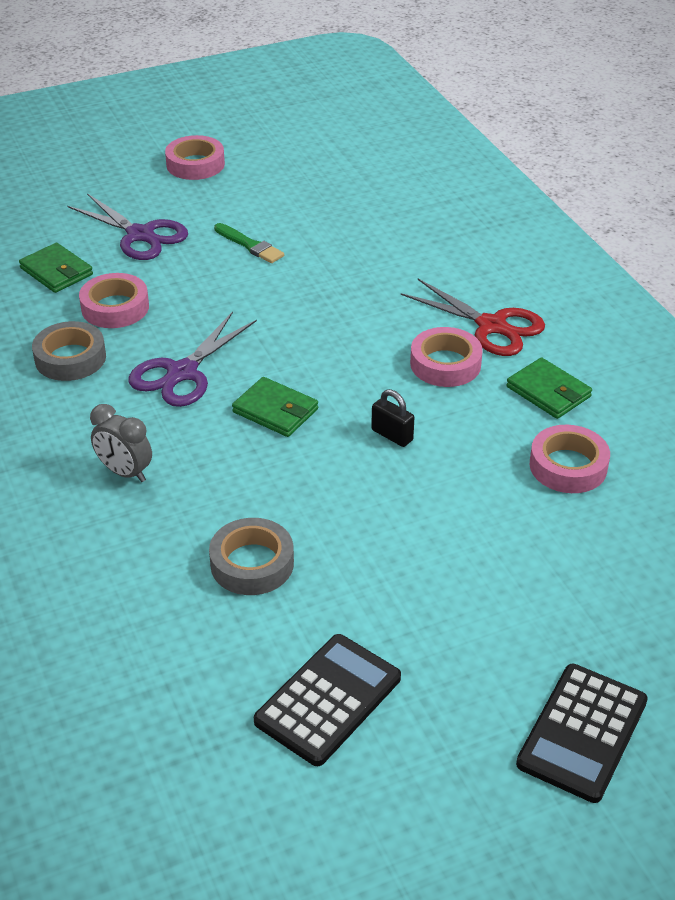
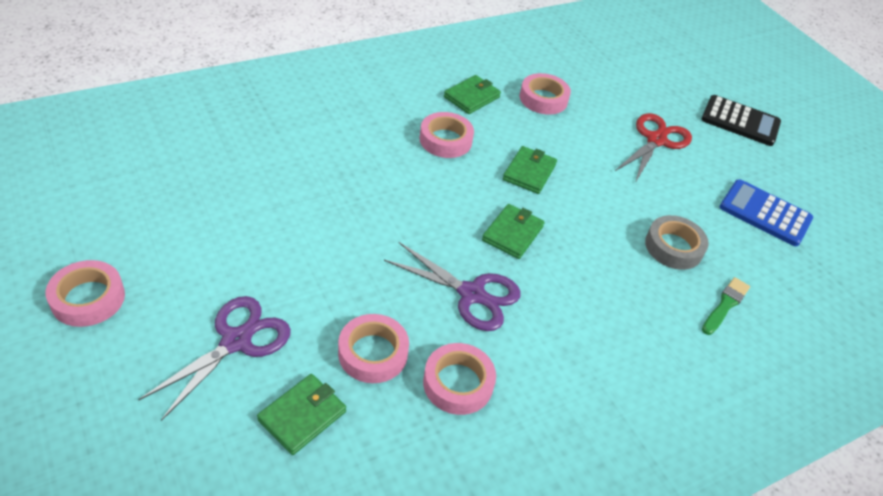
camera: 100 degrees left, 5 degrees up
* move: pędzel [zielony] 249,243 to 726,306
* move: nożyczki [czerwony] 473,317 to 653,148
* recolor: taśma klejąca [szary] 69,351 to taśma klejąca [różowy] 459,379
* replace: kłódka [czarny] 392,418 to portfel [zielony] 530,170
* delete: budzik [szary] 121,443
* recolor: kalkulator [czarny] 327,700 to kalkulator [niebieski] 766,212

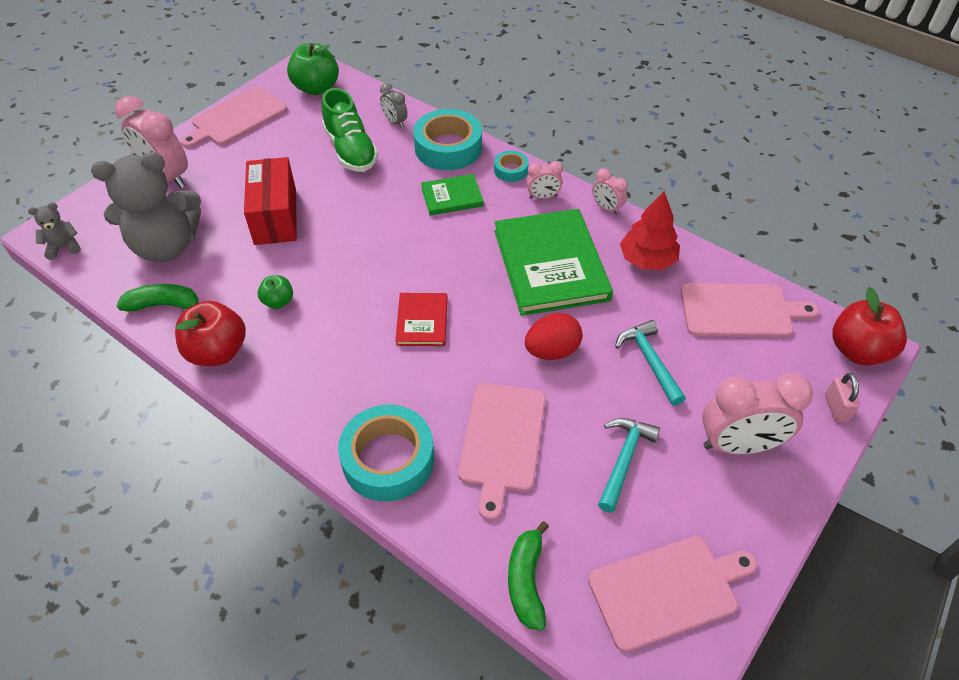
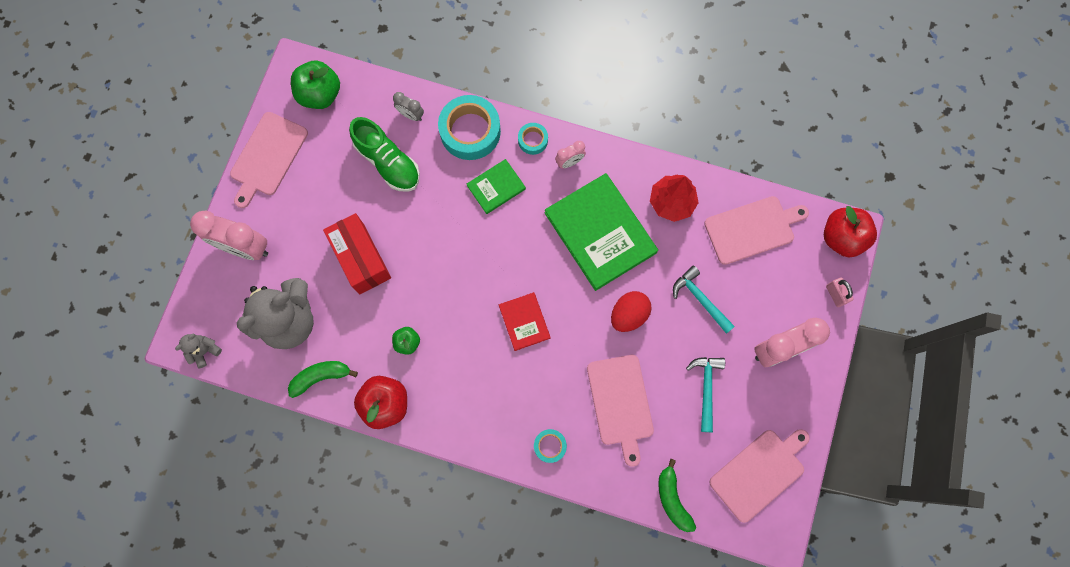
camera: 20 degrees left, 25 degrees up
* delete: budzik [różowy] 610,191
* resize: taśma klejąca [turkusowy] 386,452 = 550,446 x0.49

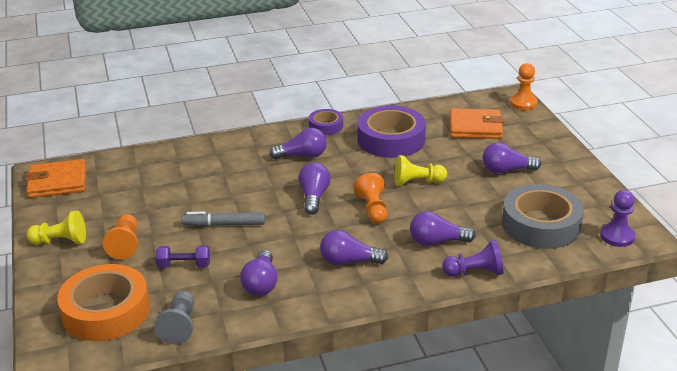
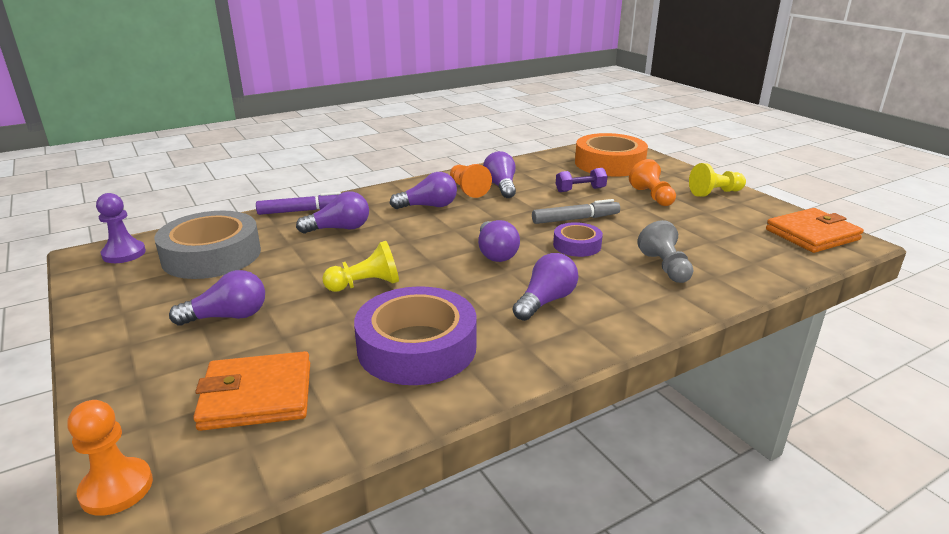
camera: 165 degrees right, 5 degrees down
* move: taśma klejąca [fioletowy] 326,122 to 578,239
* rotate: żarówka [fioletowy] 298,143 = 545,287 150 degrees clockwise
* move: pionek [pomarańczowy] 370,198 to 471,181
* replace: pionek [fioletowy] 472,258 to flamaster [fioletowy] 298,203
* move: pionek [szary] 174,317 to 665,251

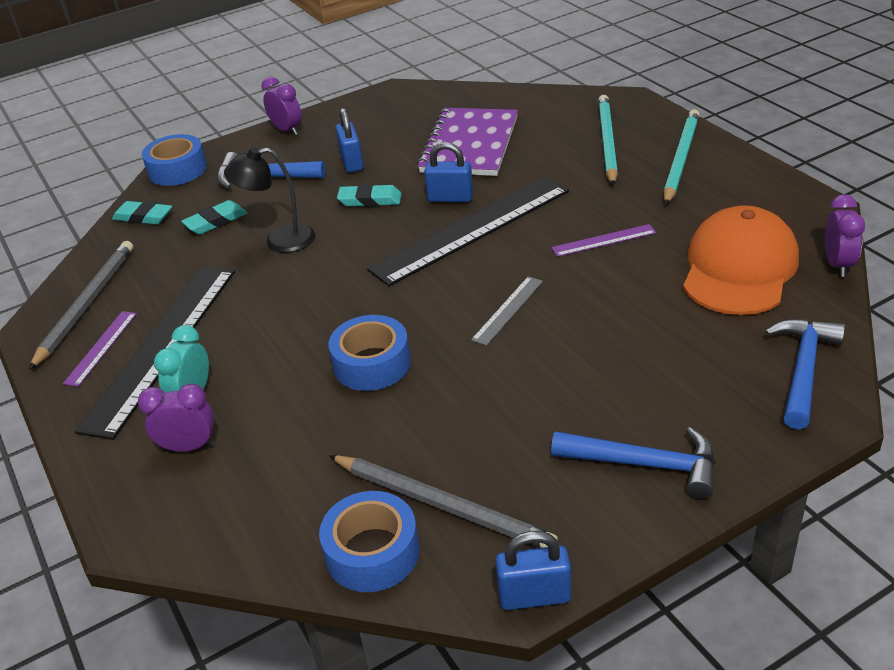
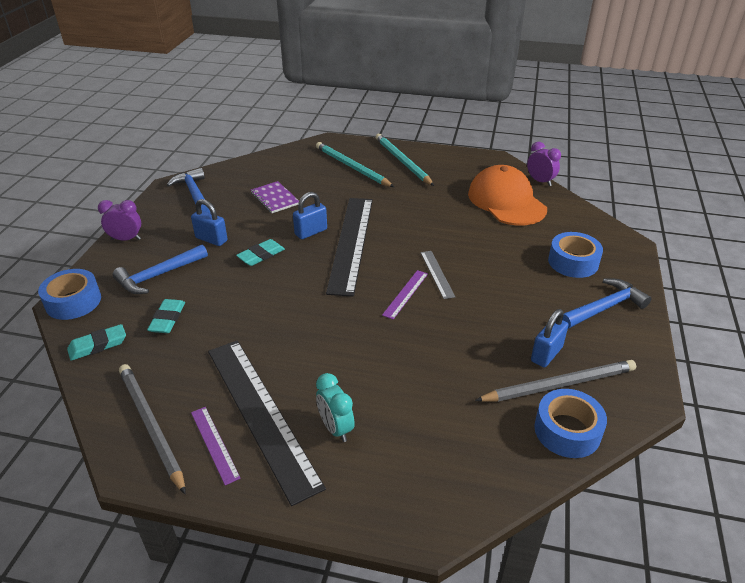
camera: 50 degrees left, 0 degrees up
* resize: zeszyt [fioletowy] 467,142 = 275,197 x0.55
* delete: lampka [czarny] 269,200
* move: linijka [fioletowy] 603,240 to 405,294
* move: taśma klejąca [niebieski] 369,353 to 575,255
* move: młotek [niebieski] 805,374 to 189,190
* delete: budzik [fioletowy] 176,418
* move: kłódka [niebieski] 533,570 to 550,338

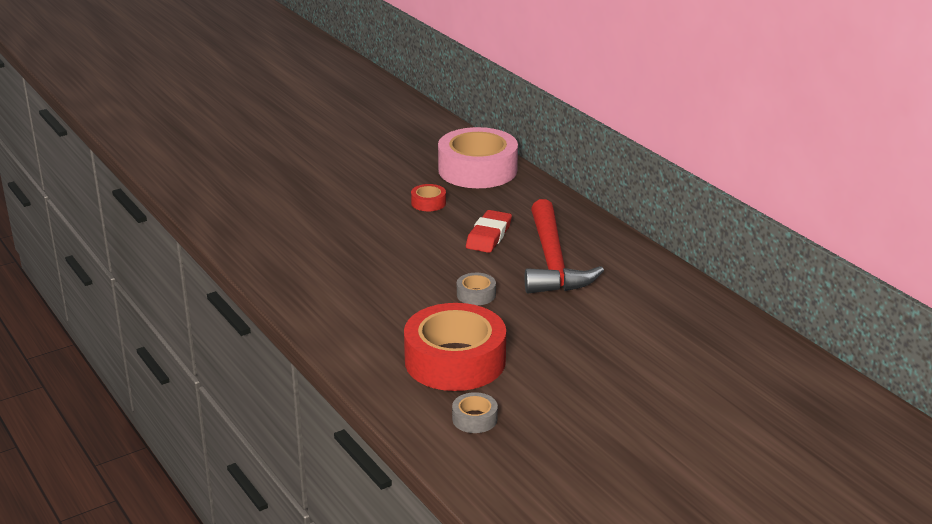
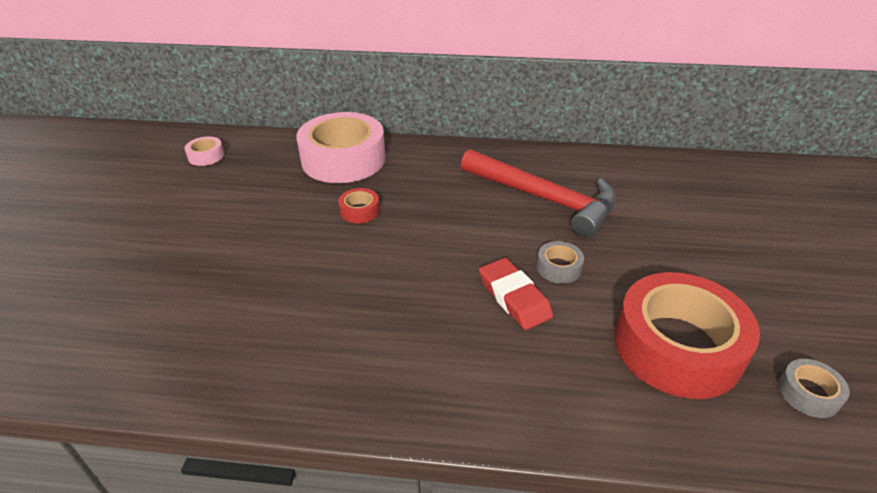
camera: 50 degrees left, 10 degrees up
* move: gumka do mazania [czerwony] 489,231 to 516,294
* insert: taśma klejąca [różowy] 204,151

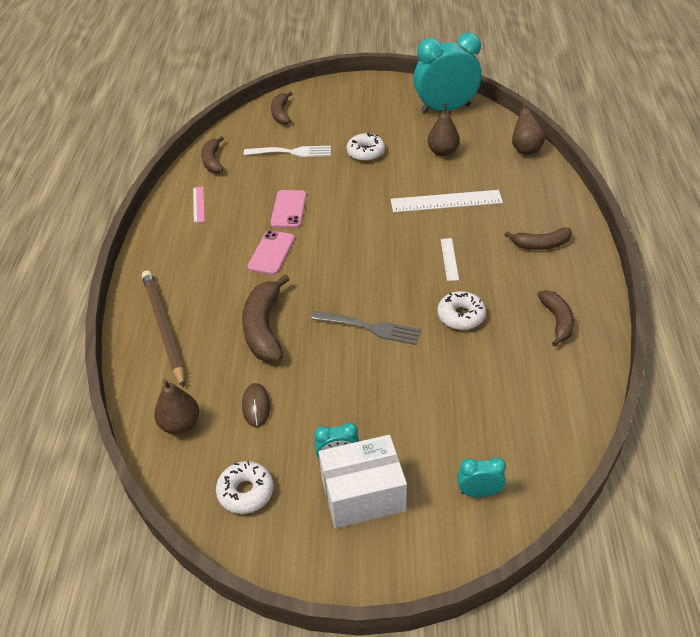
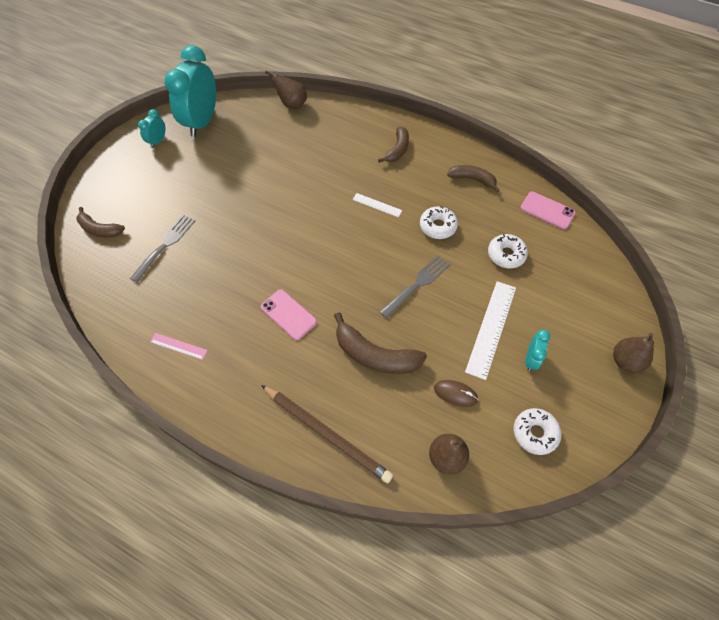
camera: 65 degrees left, 15 degrees up
* move: gruszka [brązowy] 443,130 to 633,353
* move: donut [biały] 365,147 to 508,251
* delete: banan [brązowy] 212,154
* recolor: widelec [biały] 287,151 to widelec [szary] 162,248
* move: telefon [różowy] 288,209 to 548,210
* move: linijka [biały] 447,201 to 490,330
* rotate: ołówek [brązowy] 163,329 = 327,434 150 degrees counterclockwise
* delete: pudełko [biały] 363,481
* move: budzik [turkusowy] 481,477 to 151,128

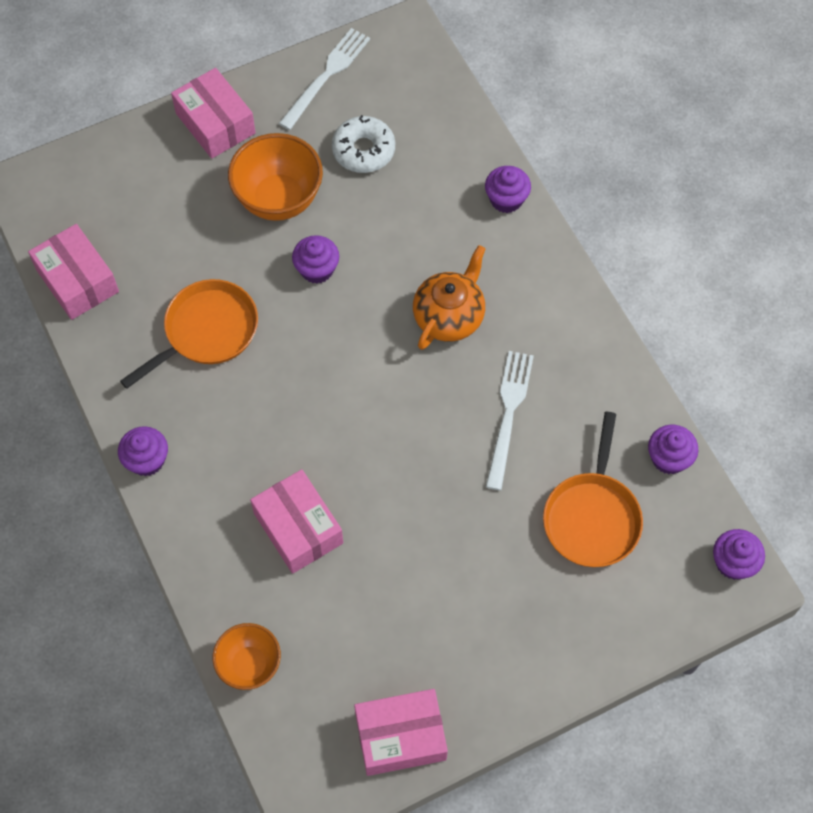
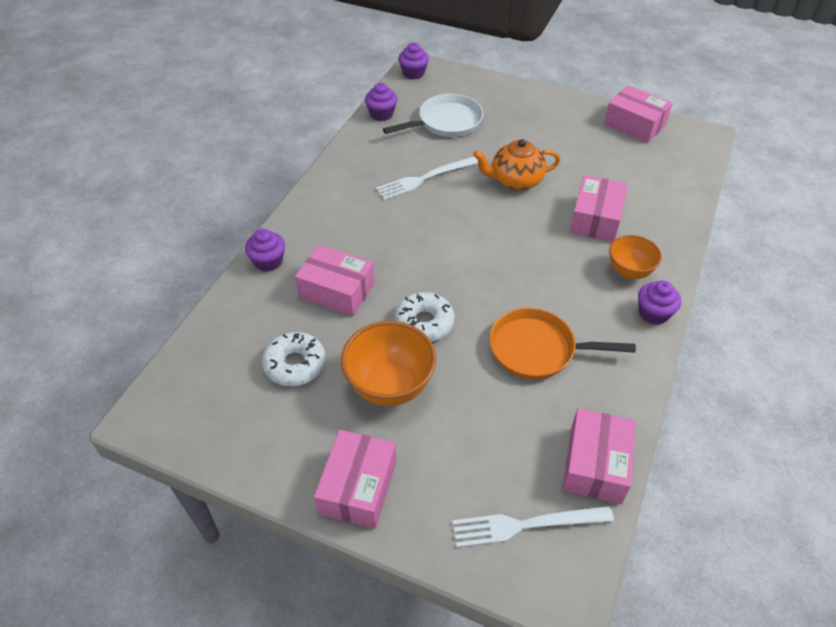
camera: 130 degrees left, 15 degrees down
* move: widelec [biały] 324,79 to 533,526
* replace: muffinka [fioletowy] 315,259 to donut [biały] 425,317
* move: imbryk [pomarańczowy] 449,297 to 517,164
* recolor: patelnia [pomarańczowy] 593,489 to patelnia [biały] 433,115
* move: miska [pomarańczowy] 247,656 to 635,257
* insert: pudełko [różowy] 335,281

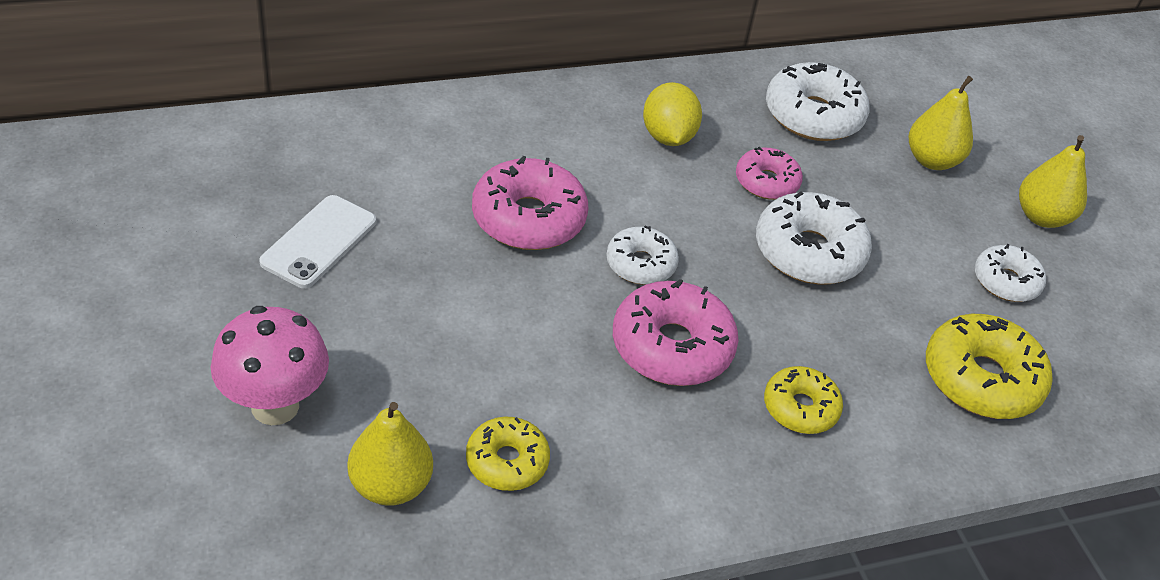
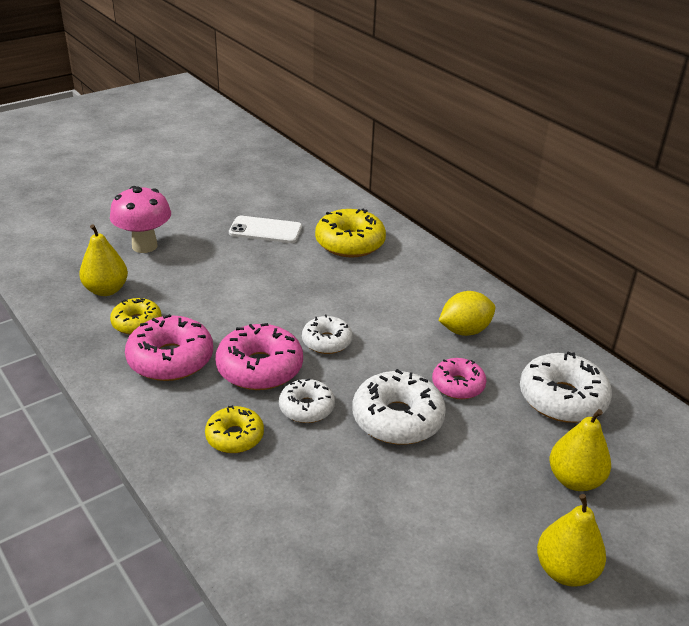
camera: 75 degrees right, 10 degrees down
* move: donut [różowy] 530,203 to 169,347
* move: donut [biały] 1010,273 to 307,400
* move: donut [żółty] 989,366 to 350,233

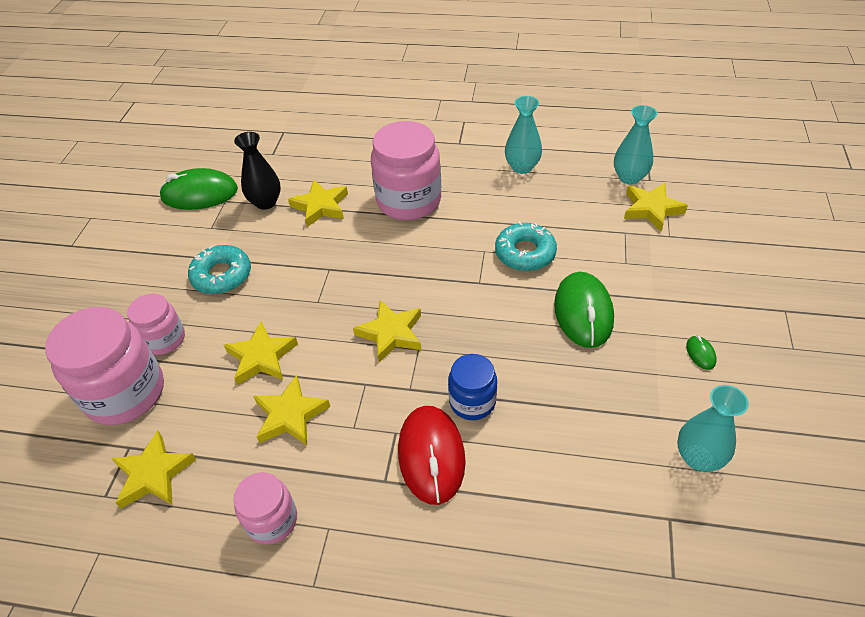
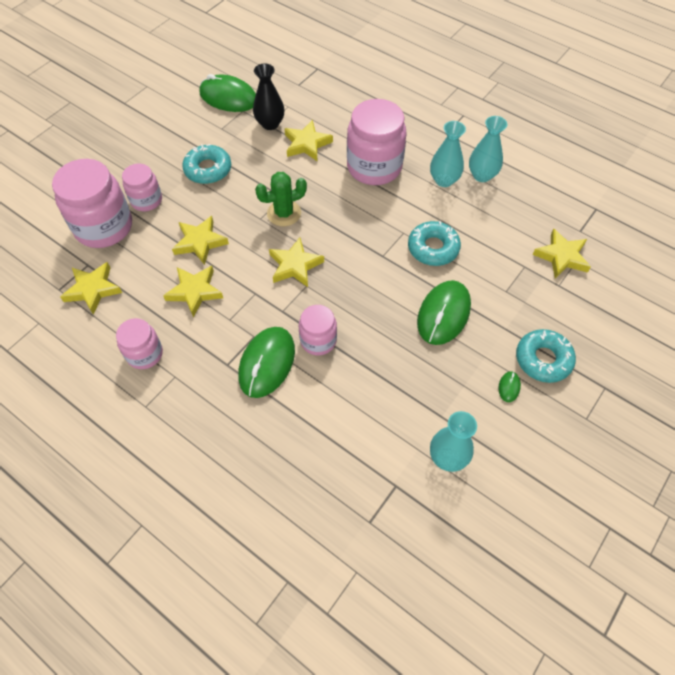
camera: 25 degrees right, 10 degrees up
* move: wazon [turkusowy] 635,145 to 448,154
* recolor: słoik [niebieski] 472,387 to słoik [różowy] 318,330
* recolor: myszka [czerwony] 432,455 to myszka [zielony] 266,362
* insert: kaktus [zielony] 281,199
* insert: donut [turkusowy] 546,356

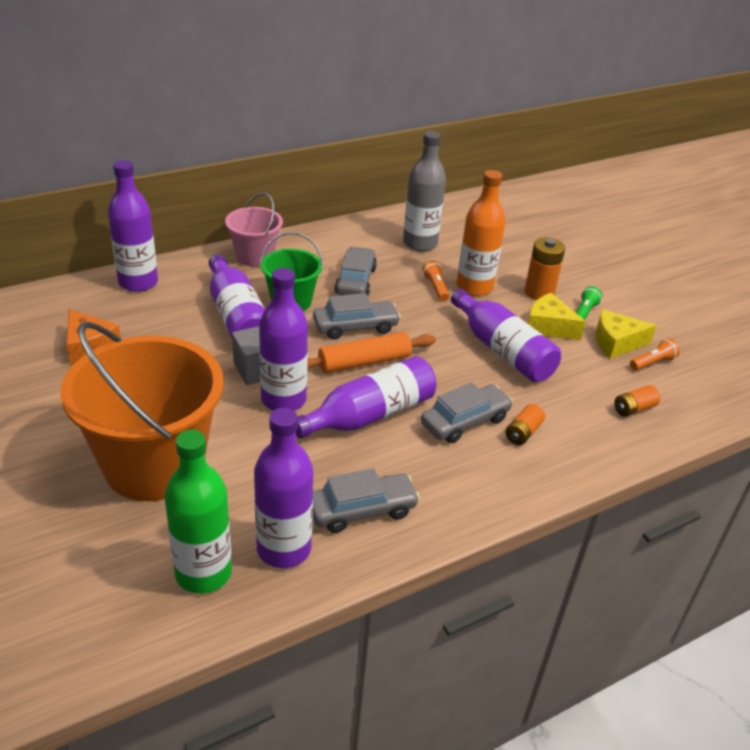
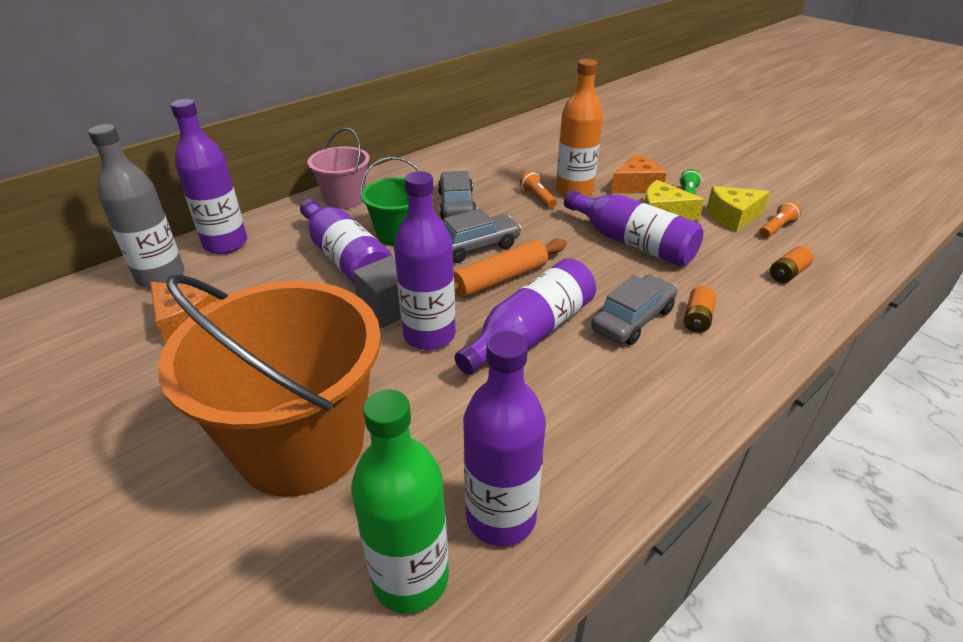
camera: 10 degrees left, 0 degrees up
* move: butelka [szary] 424,191 to 136,206
* replace: bateria [pomarańczowy] 545,269 to ser [pomarańczowy] 638,174
* delete: samochód [szary] 366,500

